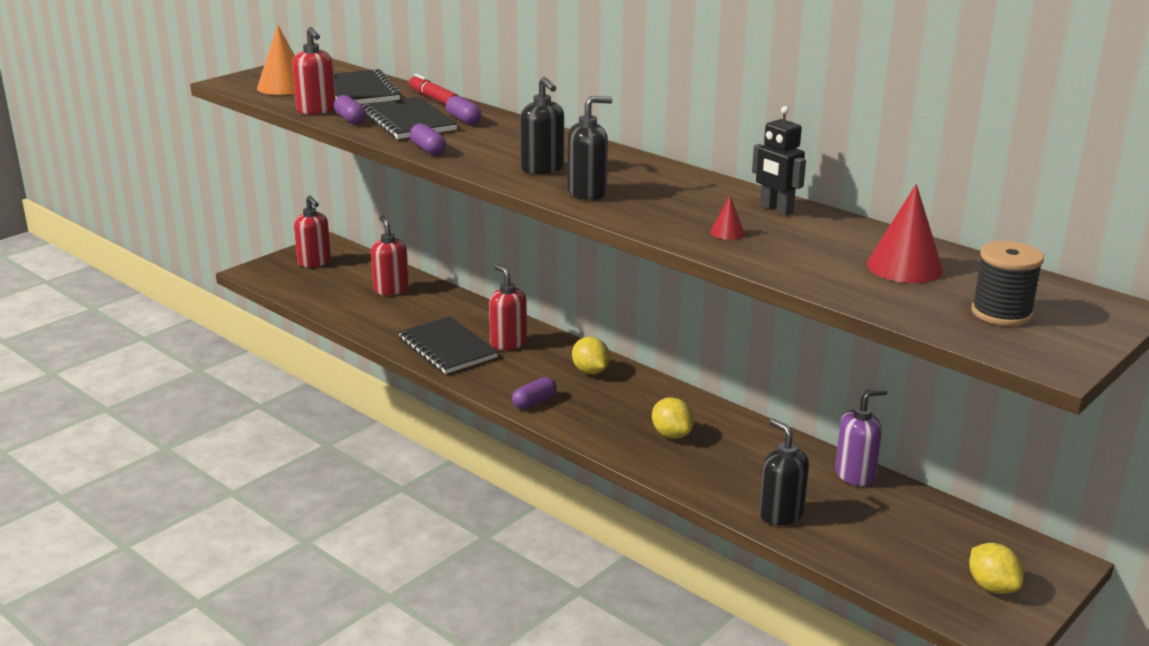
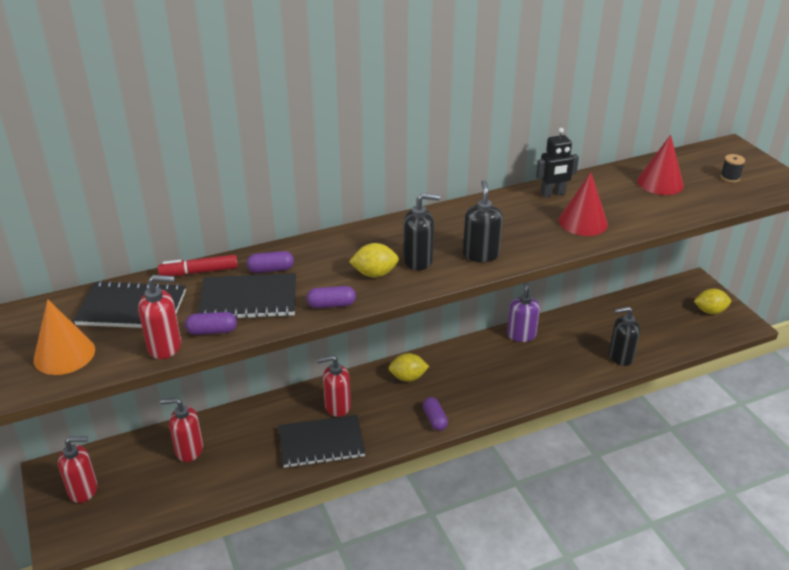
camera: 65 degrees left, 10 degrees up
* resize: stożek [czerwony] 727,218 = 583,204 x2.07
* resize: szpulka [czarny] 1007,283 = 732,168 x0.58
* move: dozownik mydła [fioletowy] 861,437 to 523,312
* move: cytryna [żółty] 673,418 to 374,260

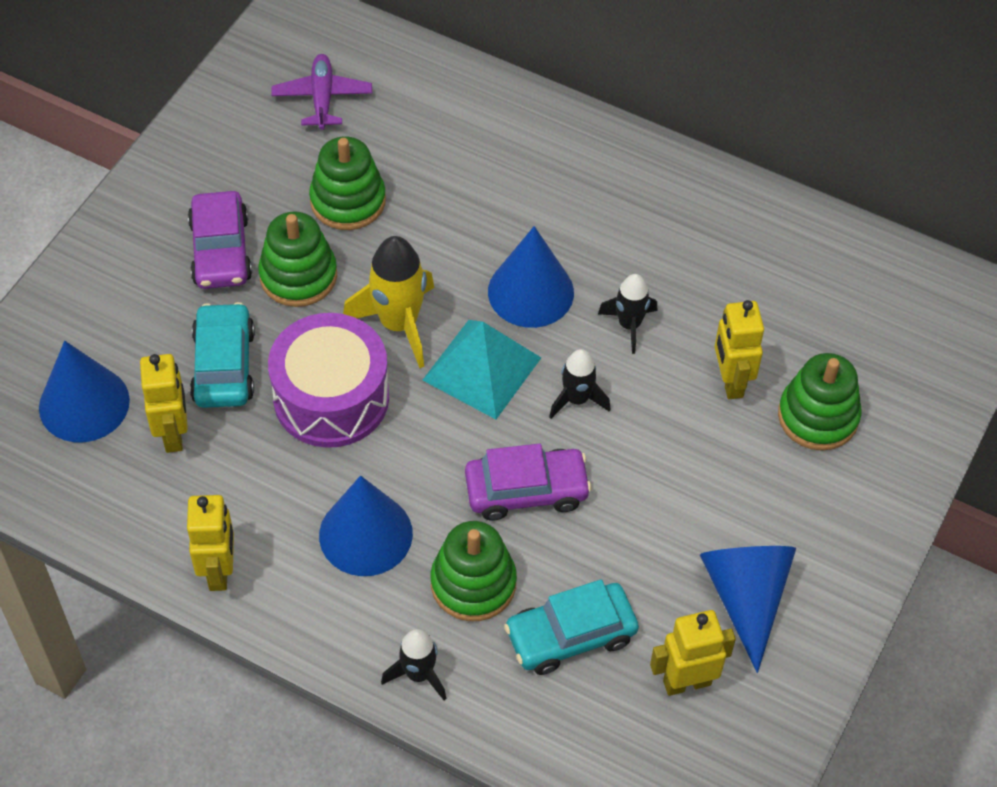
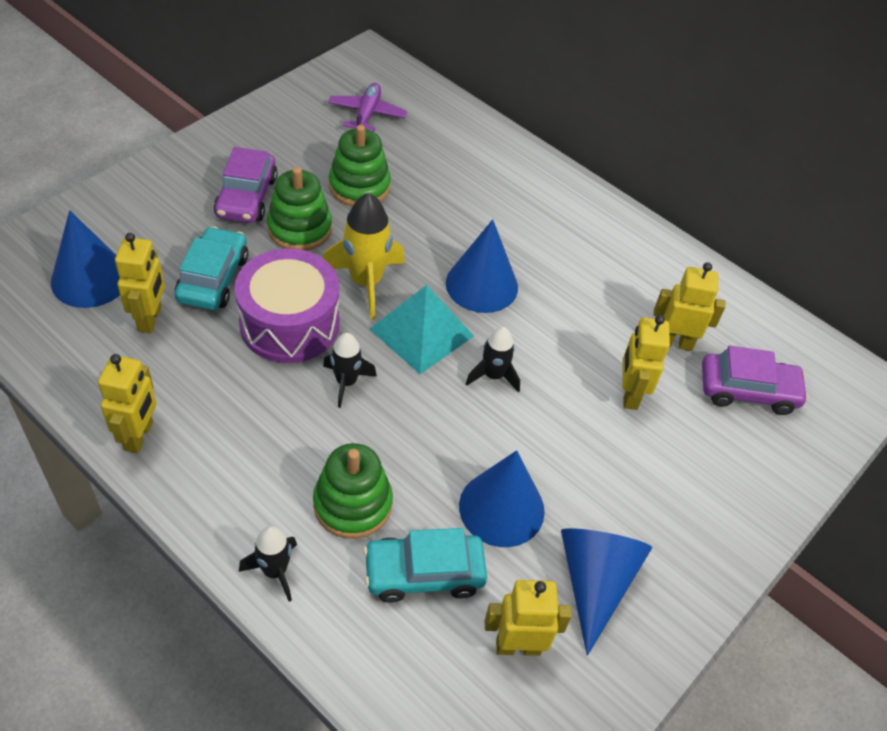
camera: 10 degrees right, 5 degrees down
* move: rakieta [czarny] 628,314 to 350,370
* delete: zabawka nakładanka [zielony] 820,402
* move: samochód [fioletowy] 528,482 to 755,380
* move: stożek [niebieski] 366,525 to 502,498
* insert: robot [żółty] 689,306

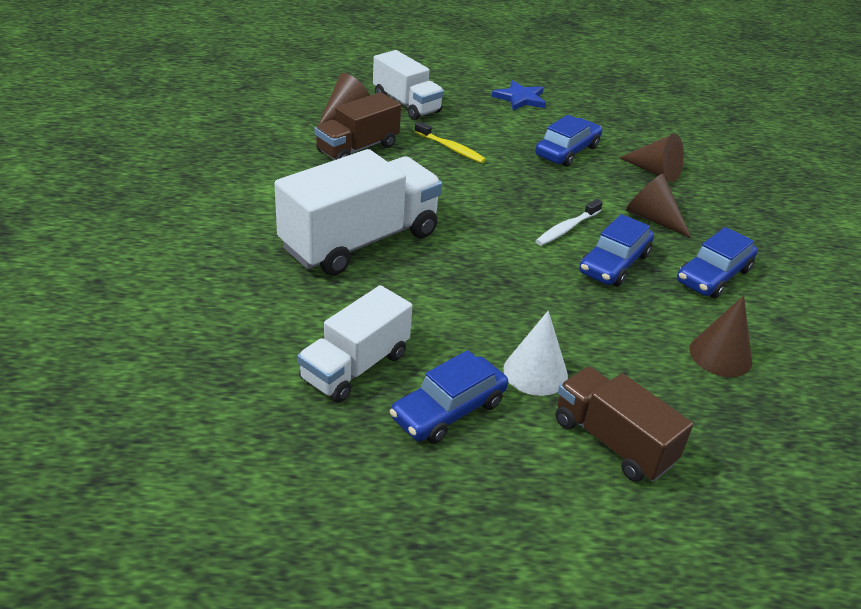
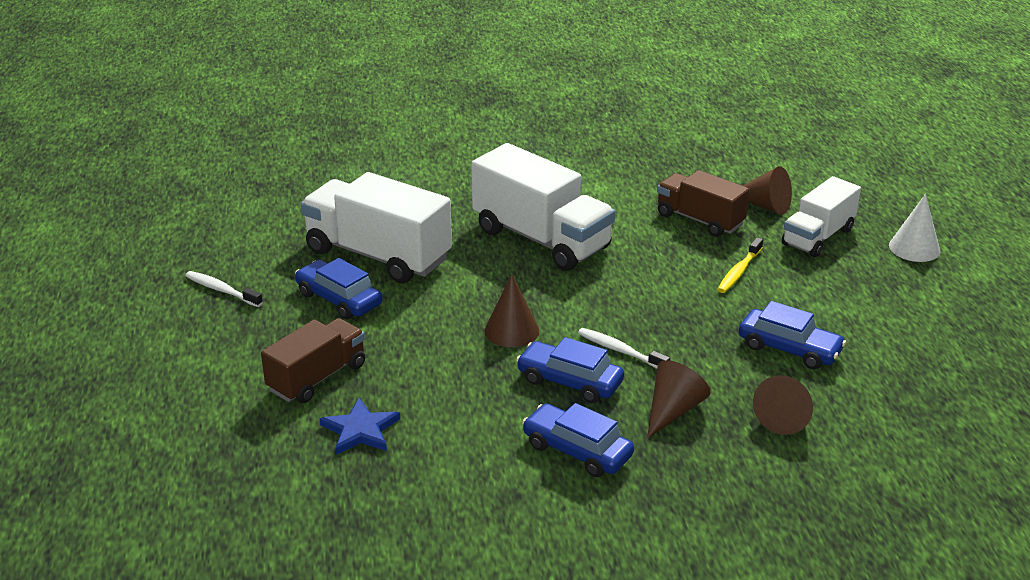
camera: 85 degrees right, 5 degrees down
* move: gwiazda [niebieski] 519,95 to 359,426
* resize: ciężarówka [biały] 354,344 = 376,227 x1.61
* move: stożek [brązowy] 721,336 to 511,310
* move: stożek [biały] 535,353 to 915,228
* insert: szczoteczka do zębów [biały] 224,289

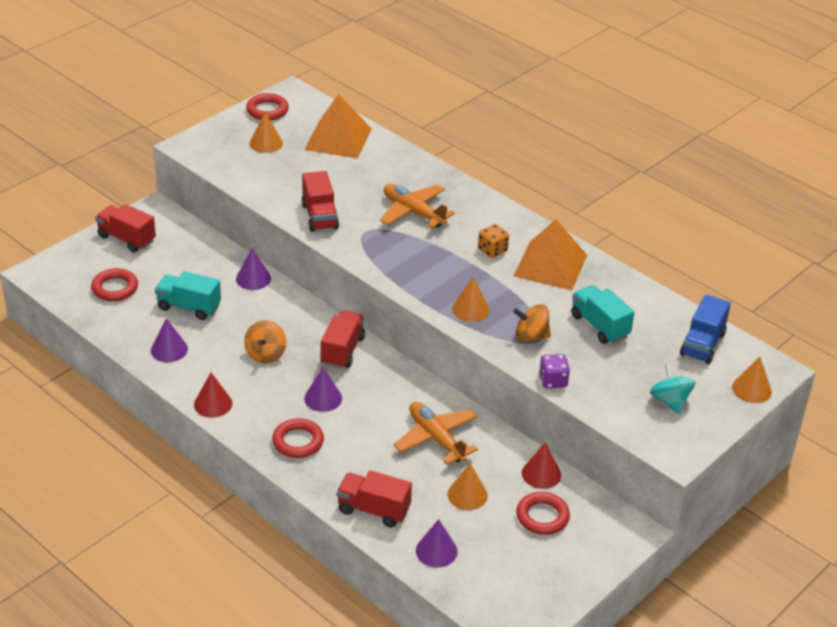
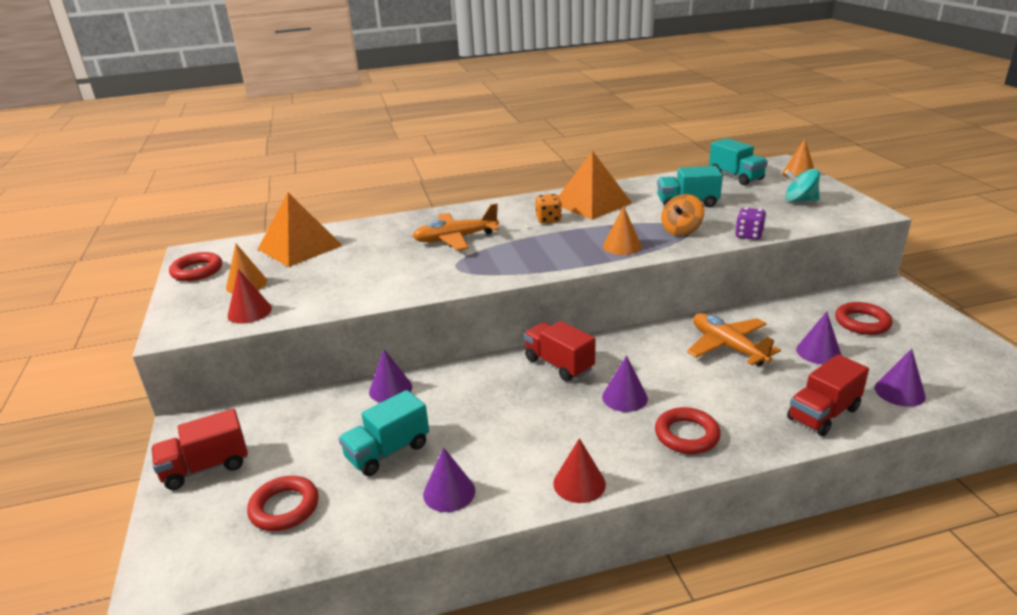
camera: 55 degrees left, 10 degrees down
* delete: ciężarówka [czerwony] 320,201
* recolor: ciężarówka [niebieski] 705,329 to ciężarówka [turkusowy] 738,161
* delete: bączek [pomarańczowy] 265,341
* rotate: samolot [pomarańczowy] 436,433 = 734,339 60 degrees clockwise
* move: stożek [czerwony] 541,465 to 250,296
* recolor: stożek [pomarańczowy] 467,486 to stożek [fioletowy] 818,338

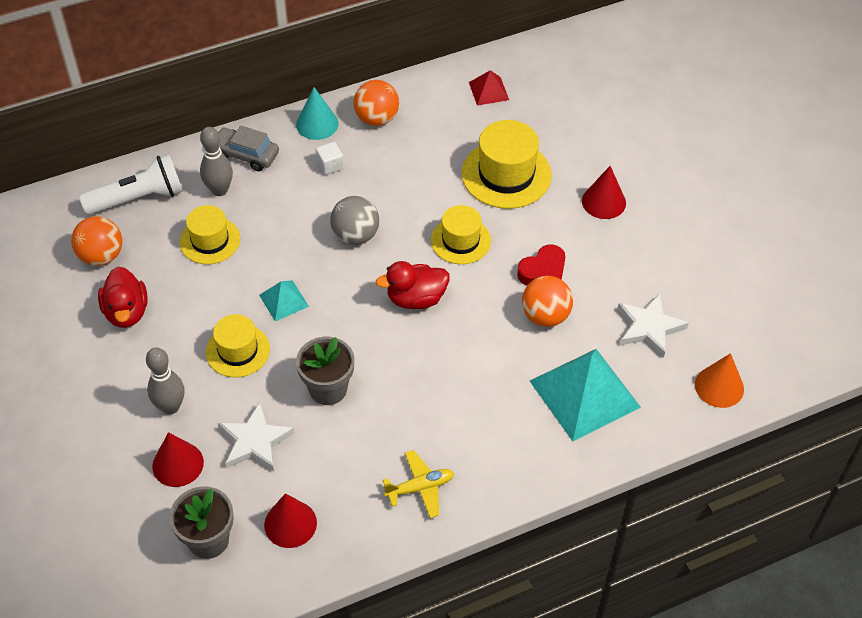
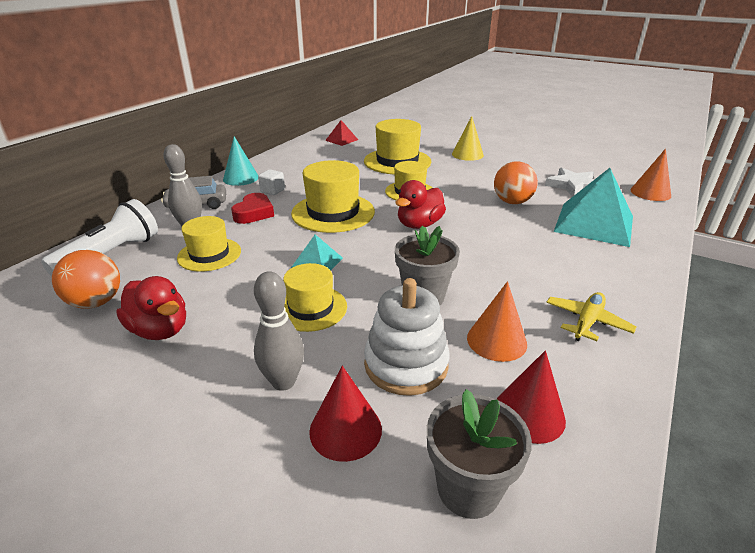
camera: 35 degrees left, 20 degrees down
* delete: piłka [pomarańczowy] 376,103
* recolor: stożek [czerwony] 604,192 to stożek [żółty] 468,138
* replace: piłka [szary] 354,220 to kapelusz [żółty] 333,196
* move: serce [czerwony] 541,264 to 252,208
* replace: gwiazda [biały] 256,436 to zabawka nakładanka [biały] 407,337
* insert: stożek [pomarańczowy] 497,321

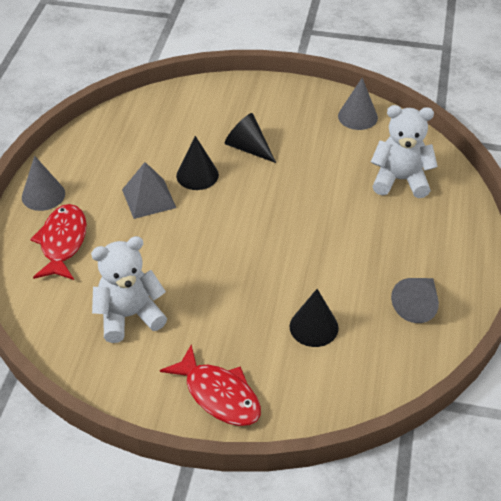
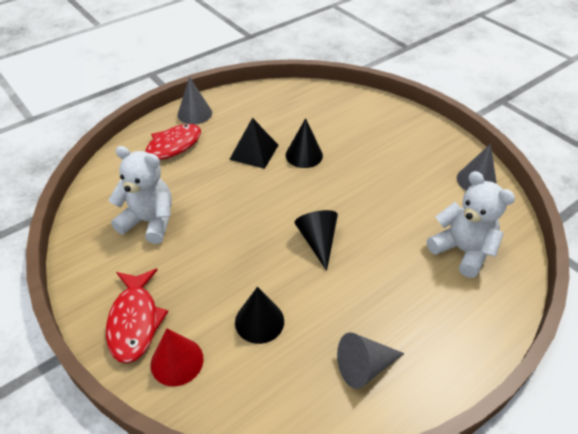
camera: 40 degrees right, 0 degrees up
* move: stożek [czarny] 250,138 to 316,240
* recolor: piramida [szary] 149,190 to piramida [czarny] 254,143
* insert: stożek [czerwony] 177,357

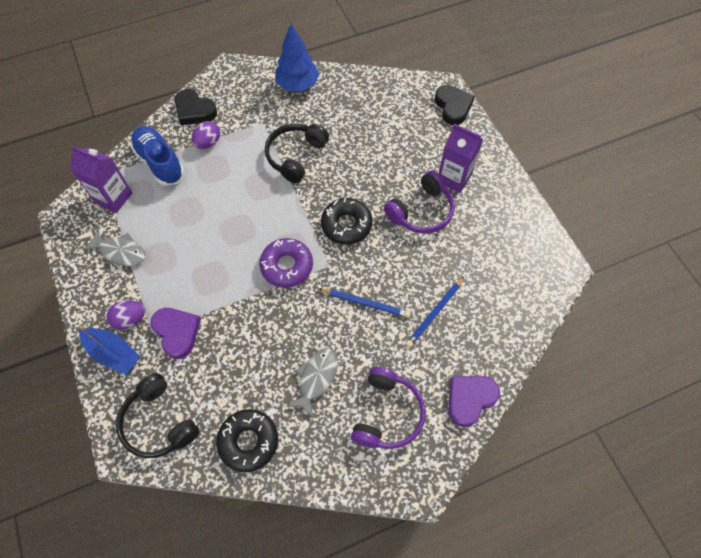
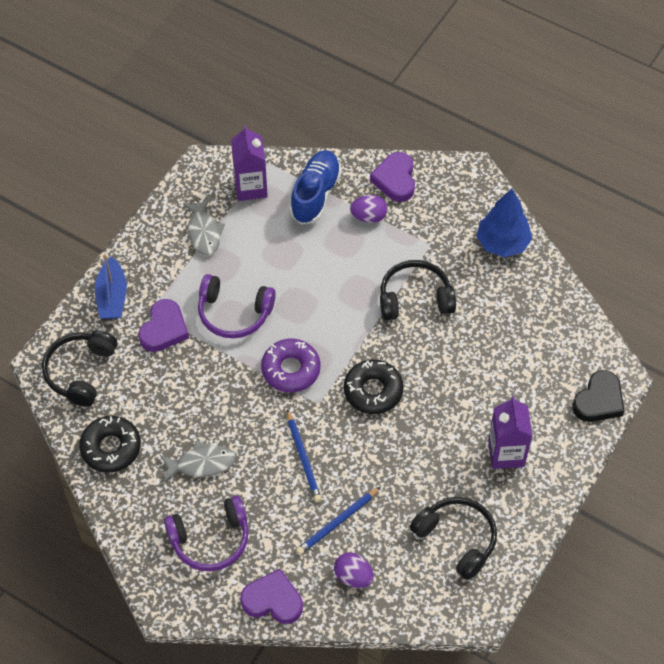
camera: 55 degrees right, 5 degrees down
* recolor: serce [czarny] 196,107 to serce [fioletowy] 392,177
* move: słuchawki [fioletowy] 419,202 to 237,306
* rotate: ołówek [niebieski] 435,312 = 338,521 45 degrees counterclockwise
* move: jajko [fioletowy] 126,315 to 354,570
* insert: słuchawki [czarny] 453,538

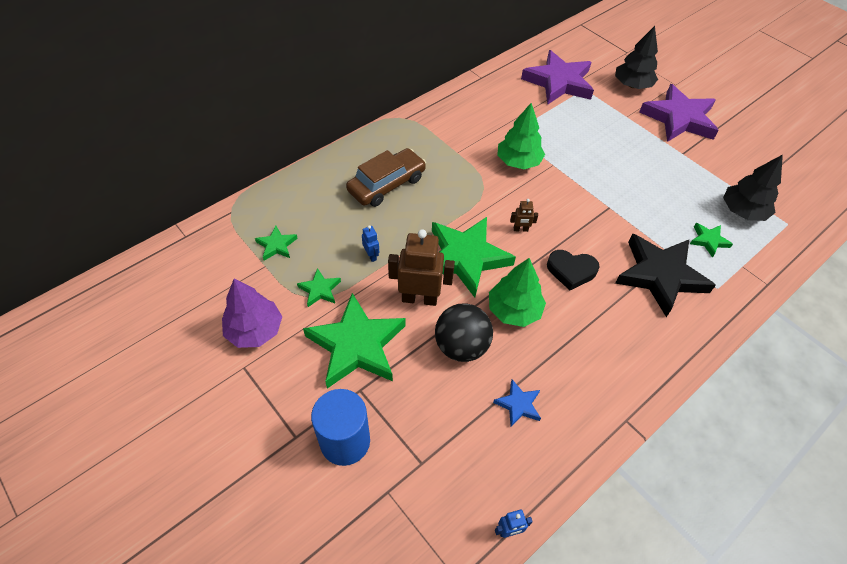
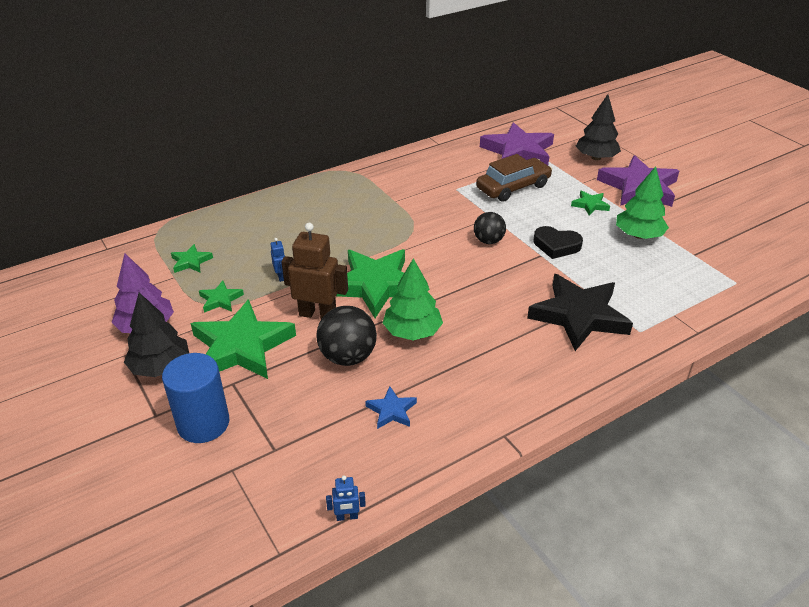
camera: 10 degrees right, 15 degrees down
* move: drzewko [zielony] 521,136 to 642,202
* move: samochód [brązowy] 386,177 to 514,178
* move: drzewko [czarny] 753,187 to 156,335
* delete: robot [brązowy] 524,215
* move: gwiazda [zielony] 711,240 to 590,203
* move: serce [czarny] 573,270 to 558,242
* insert: piłka [czarny] 490,228

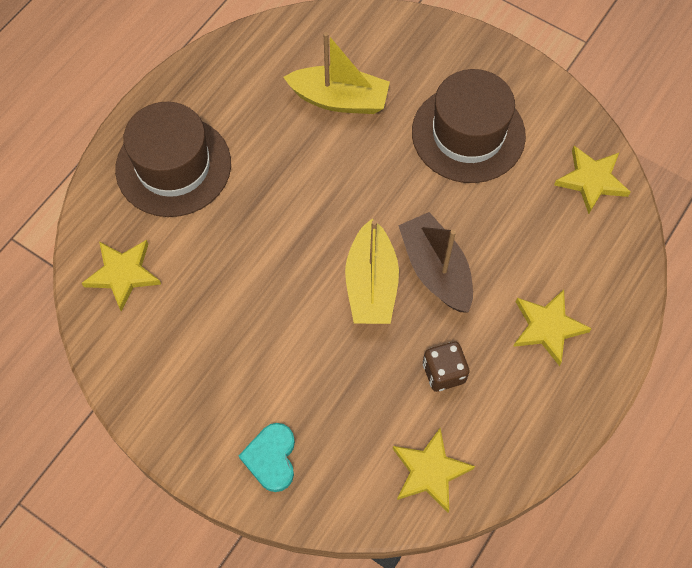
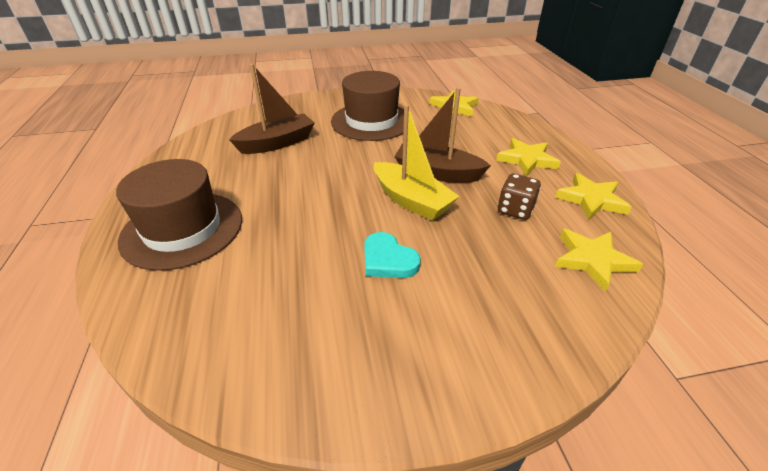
camera: 45 degrees left, 25 degrees down
* recolor: łódka [żółty] 336,73 to łódka [brązowy] 272,109
* move: gwiazda [żółty] 121,276 to 593,196
* move: serce [turkusowy] 267,457 to 392,255

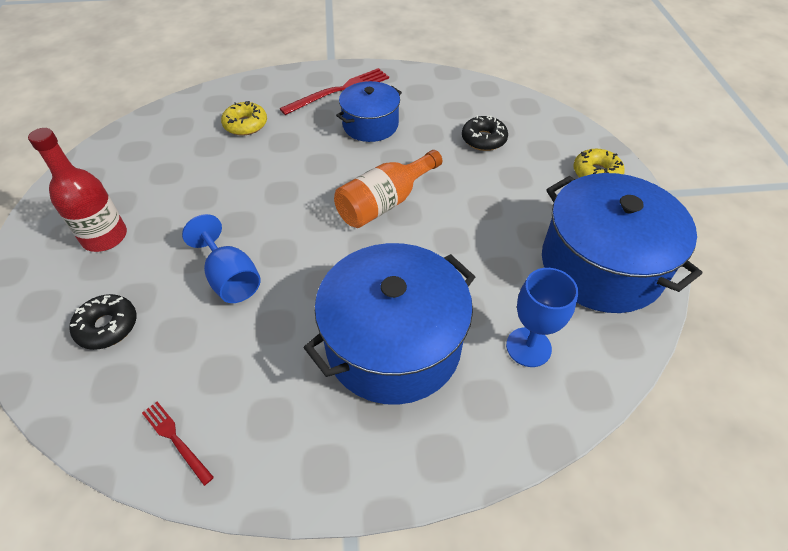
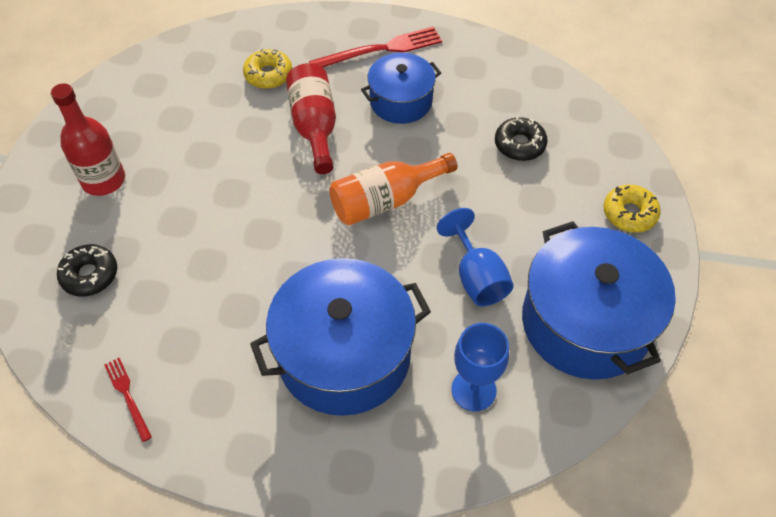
camera: 15 degrees right, 5 degrees up
* move: kielich [niebieski] 221,258 to 475,257
* insert: butelka [czerwony] 311,118

